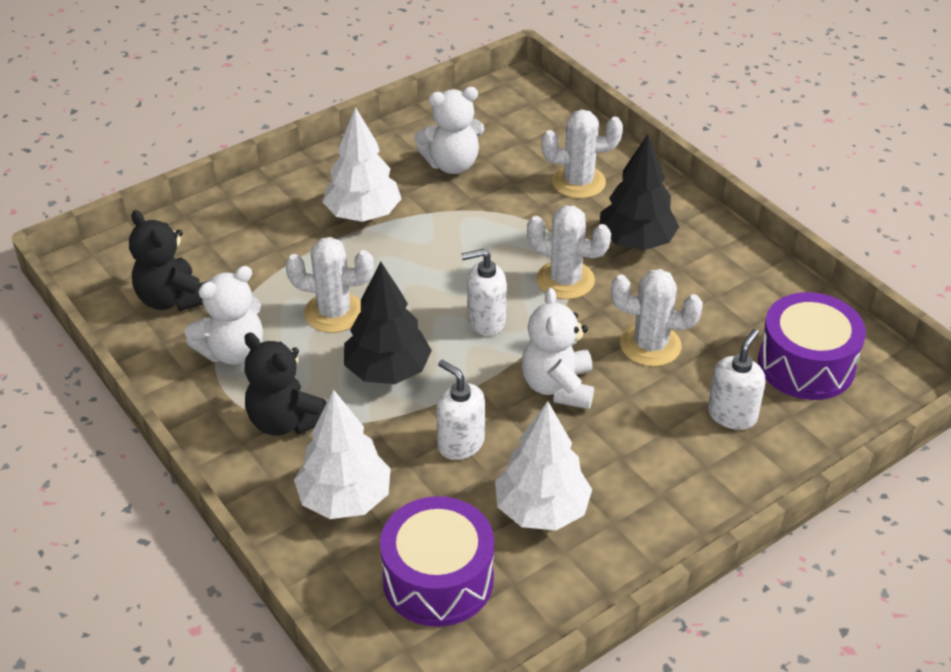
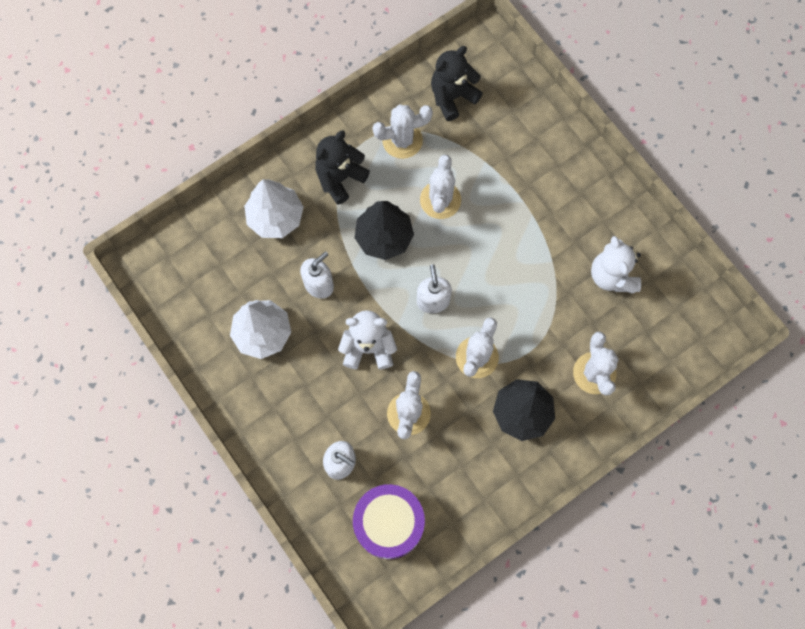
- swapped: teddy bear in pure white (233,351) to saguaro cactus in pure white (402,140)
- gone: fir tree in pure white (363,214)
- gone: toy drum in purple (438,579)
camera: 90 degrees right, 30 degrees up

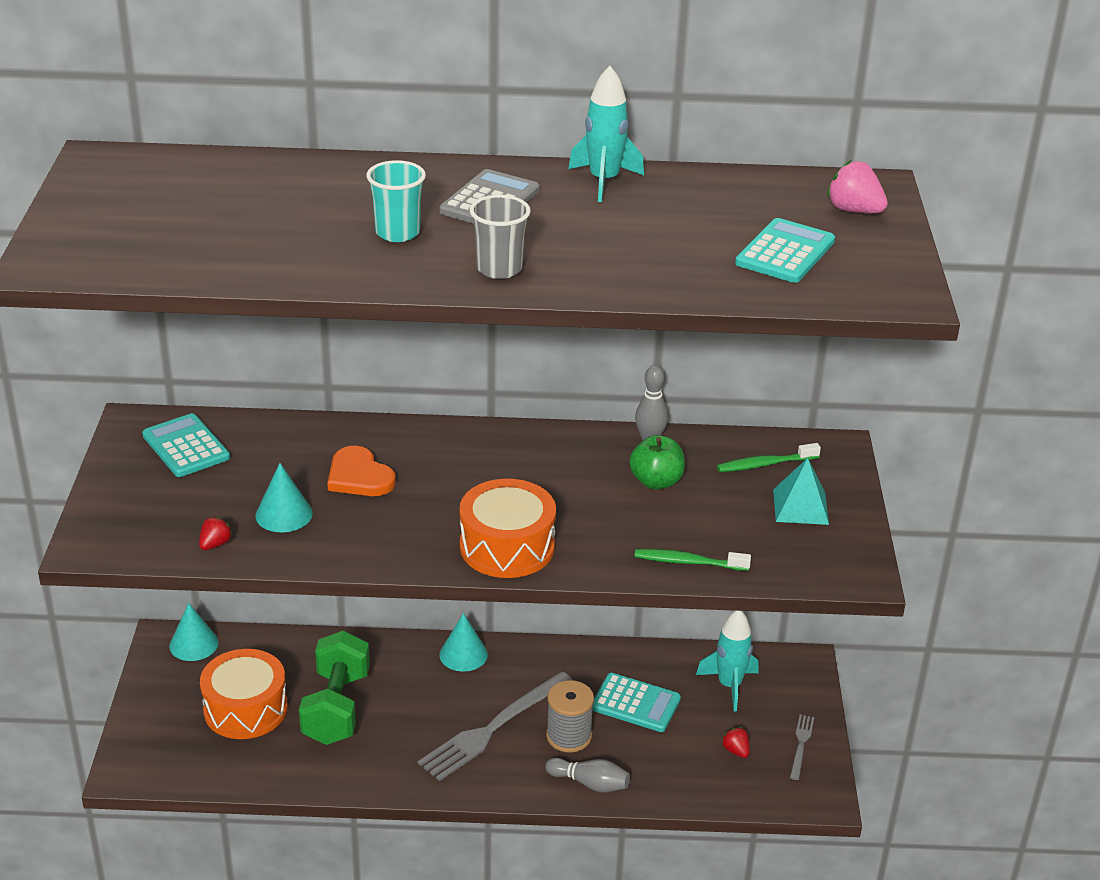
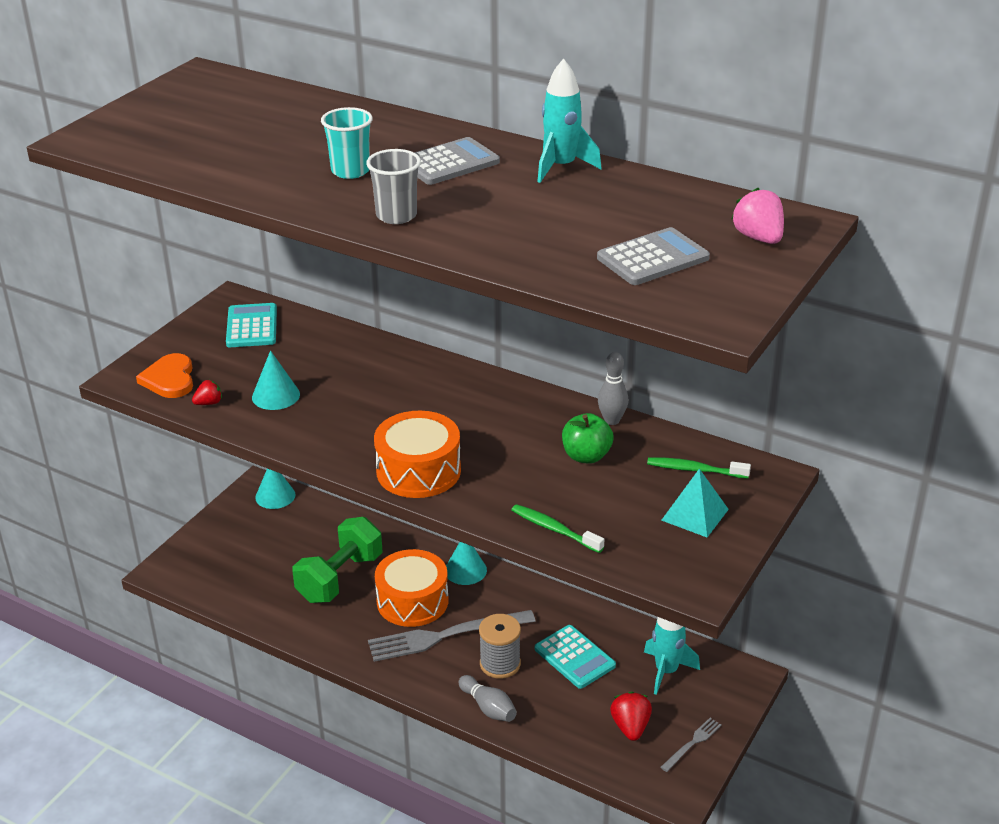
- shifted: heart in bright orange (359,476) to (169,379)
- shifted: toy drum in bright orange (245,709) to (412,601)
- repainted: adding machine in teal (785,252) to adding machine in gray (652,258)
- scaled: berry in crimson (736,751) = (630,727) x1.61
camera: 30 degrees right, 0 degrees up

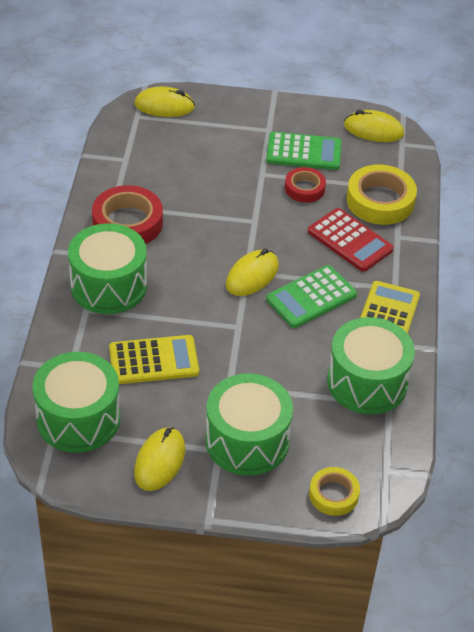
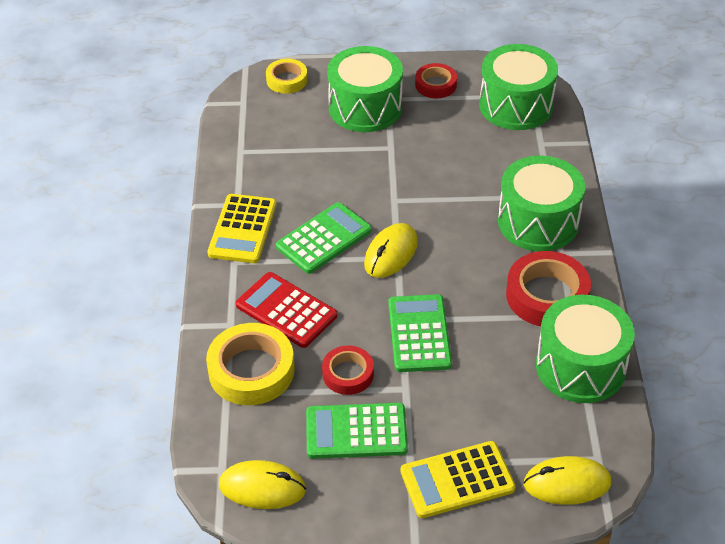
- new: adding machine in green (419,334)
- shifted: adding machine in yellow (154,360) to (457,480)
- swapped: PC mouse in yellow (159,461) to roll of tape in crimson (435,85)
- shifted: toy drum in green (367,382) to (580,367)
camera: 175 degrees right, 0 degrees up

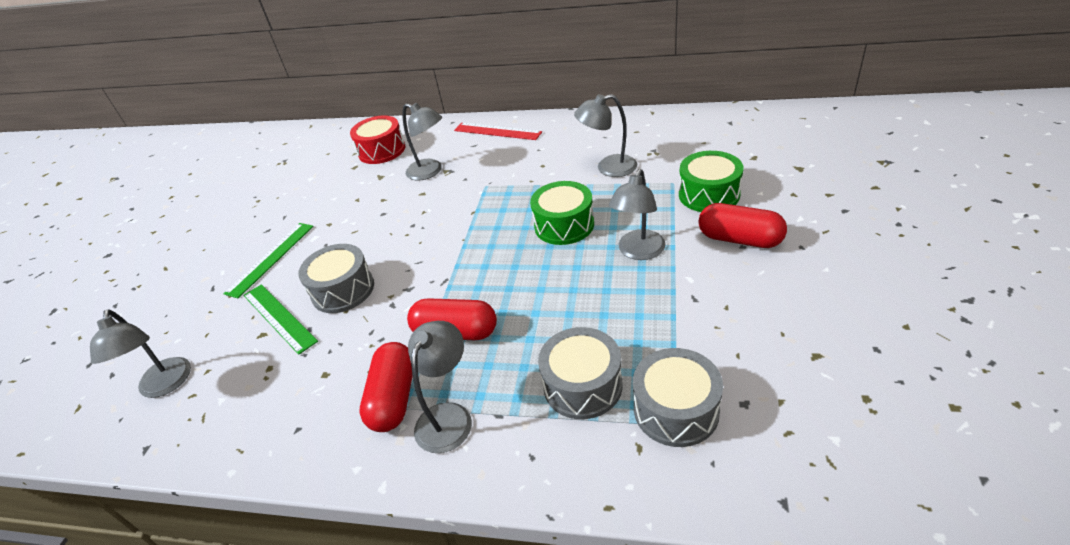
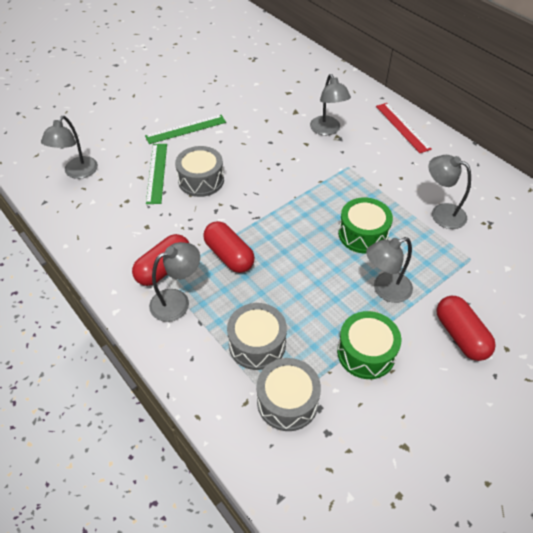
- shifted: toy drum in green (709,194) to (366,353)
- gone: toy drum in crimson (382,150)
camera: 35 degrees right, 10 degrees up

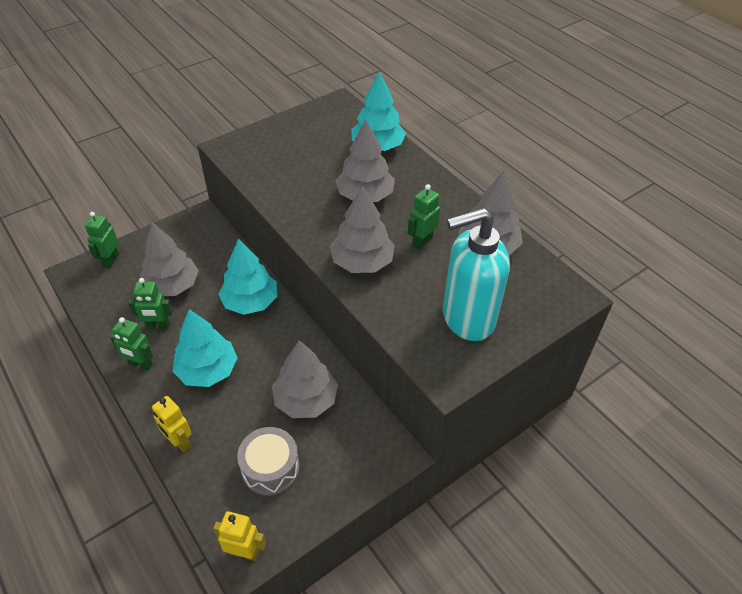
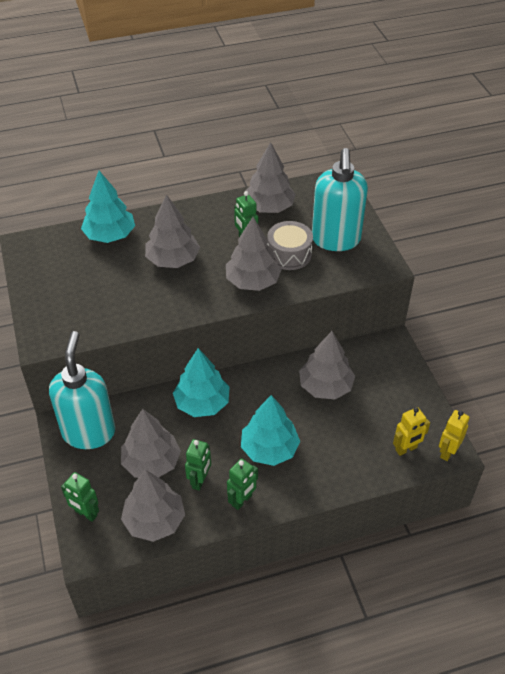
- new: soap dispenser in teal (89,432)
- new: fir tree in gray (154,520)
- shifted: toy drum in gray (270,468) to (289,254)
- shifted: robot in yellow (179,442) to (406,449)
camera: 70 degrees left, 0 degrees up

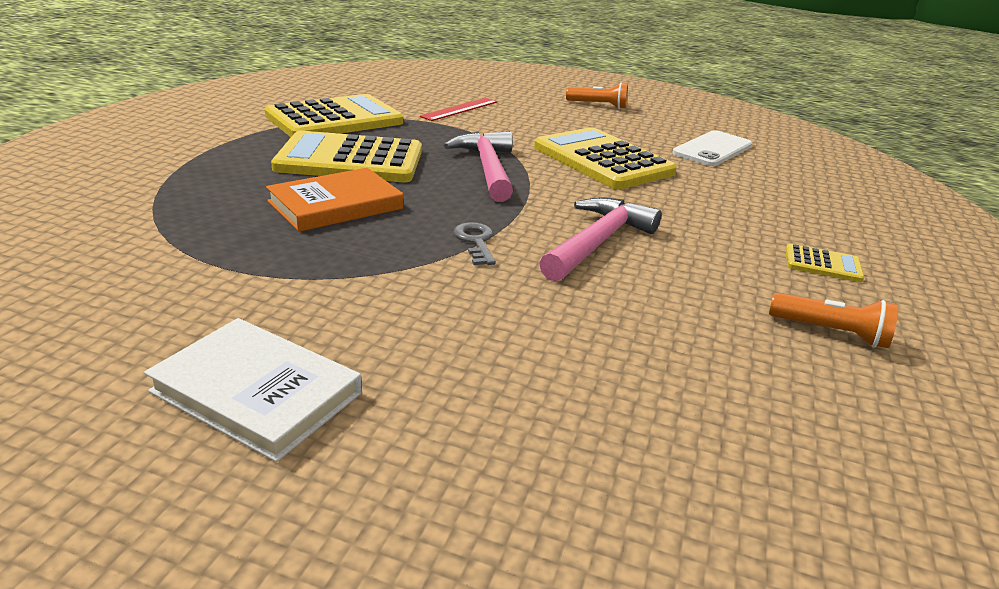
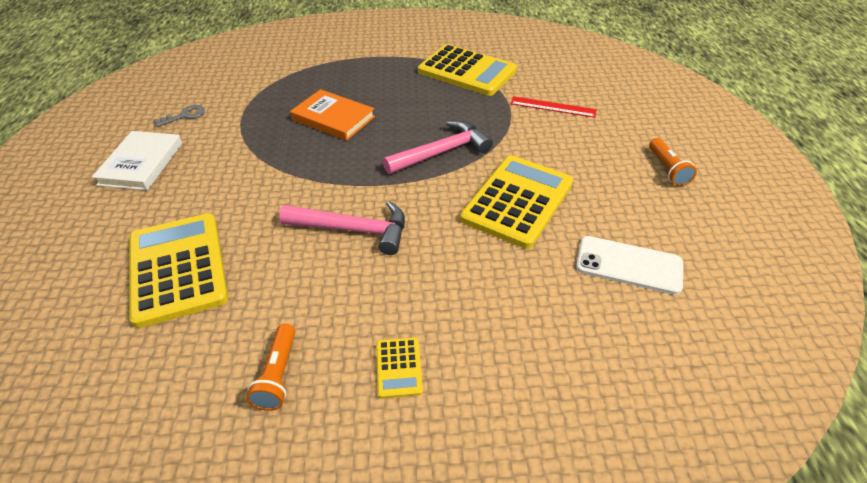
- shifted: adding machine in yellow (350,160) to (178,268)
- shifted: key in gray (476,242) to (184,116)
camera: 70 degrees right, 15 degrees up

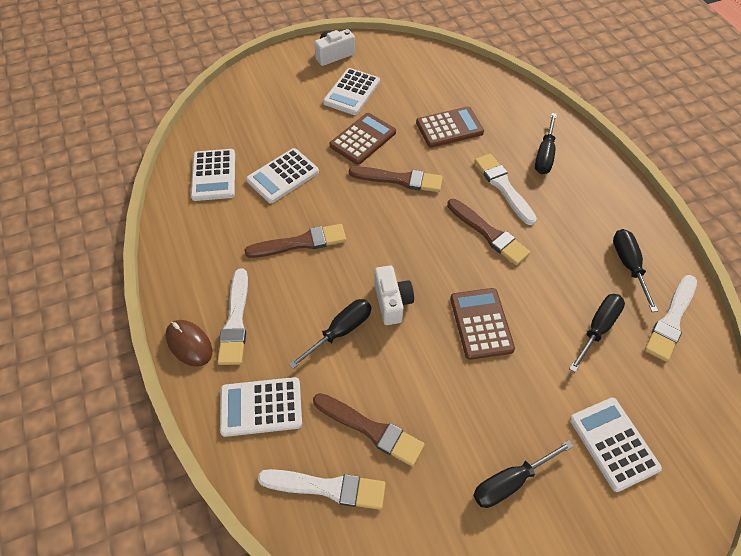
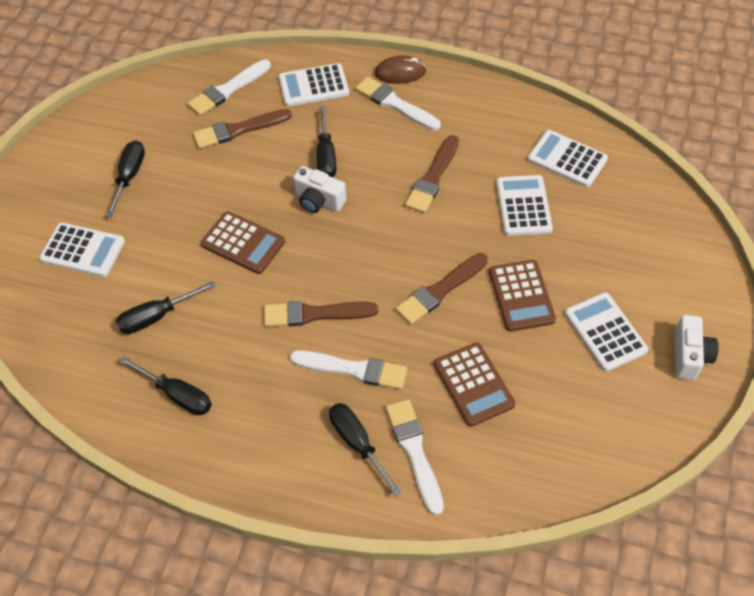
- rotated: hand screwdriver in jet-black (597,329) = (157,316) 75 degrees clockwise
- rotated: adding machine in pure white (261,407) = (313,86) 135 degrees counterclockwise
- shifted: brush in pure white (671,320) to (414,451)
- rotated: adding machine in russet (449,128) = (473,384) 45 degrees counterclockwise
camera: 130 degrees right, 0 degrees up

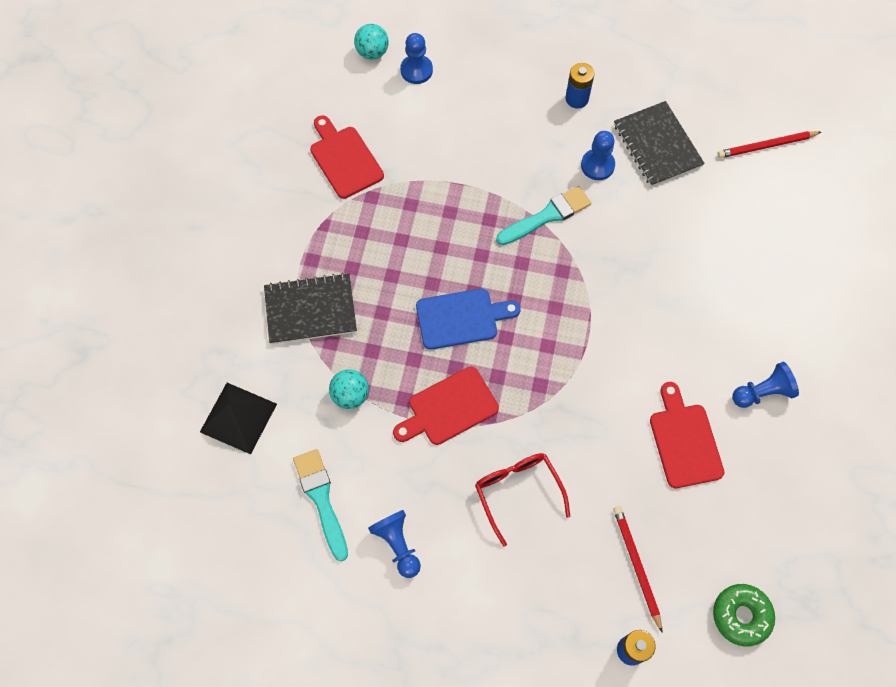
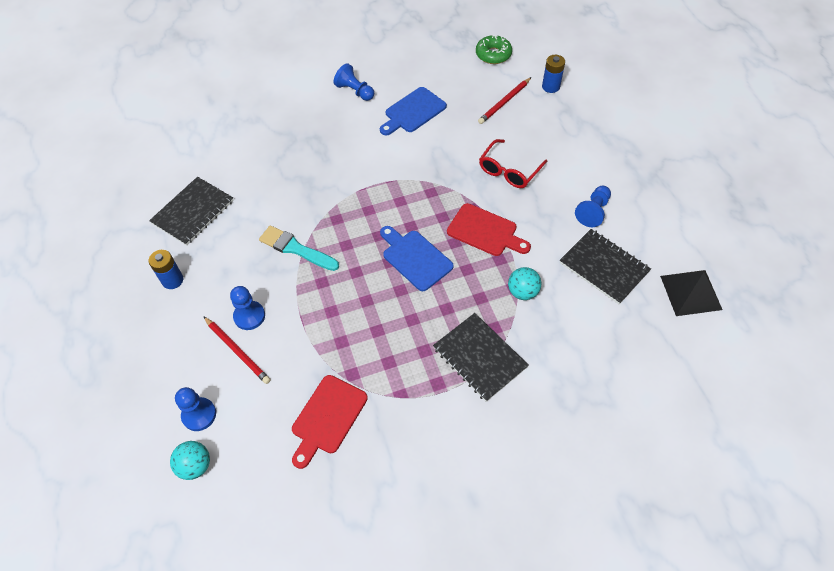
- shifted: wooden pencil in crimson (766,146) to (237,351)
- shifted: chess pawn in royal blue (597,165) to (249,316)
- repainted: chopping board in crimson (684,441) to chopping board in royal blue (413,111)
- swapped: brush in teal (321,499) to notebook in jet-black (604,267)
- shifted: pyramid in jet-black (238,417) to (690,292)
camera: 120 degrees left, 10 degrees down

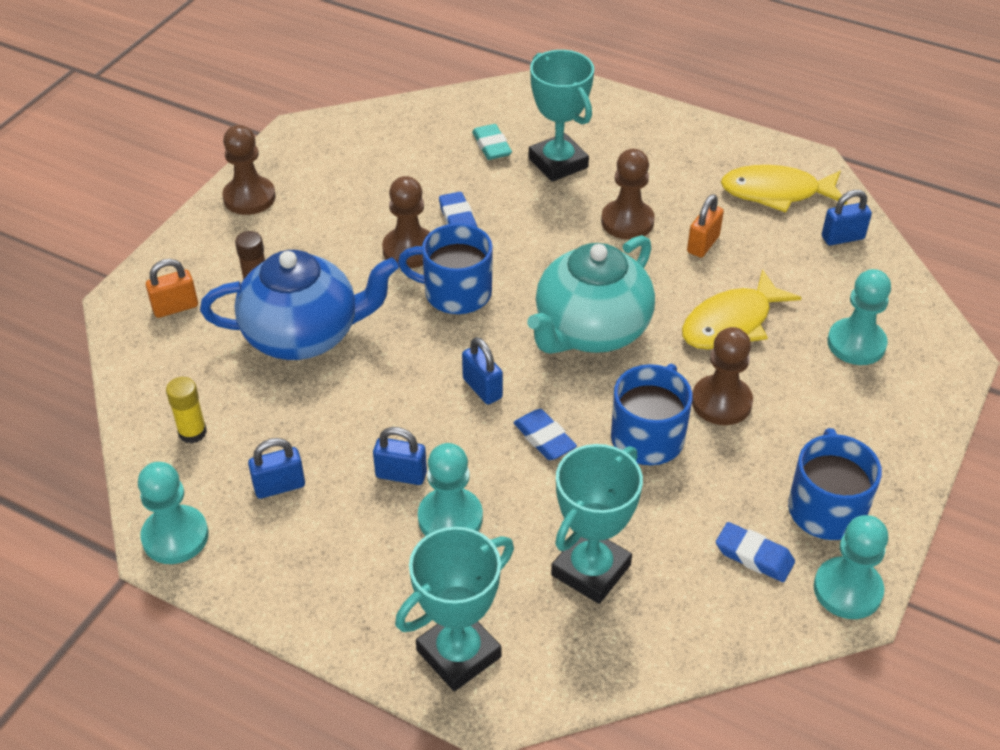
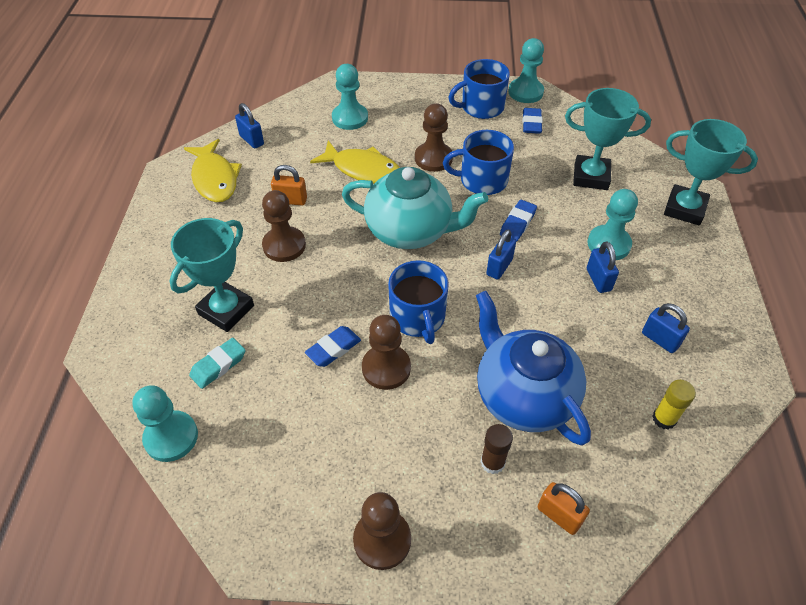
- shifted: chess pawn in teal (175,536) to (171,437)
camera: 115 degrees left, 5 degrees up

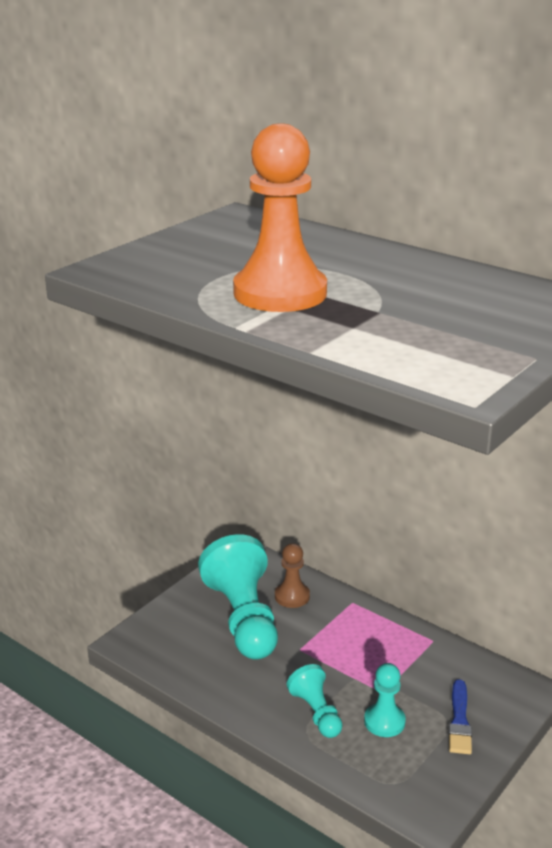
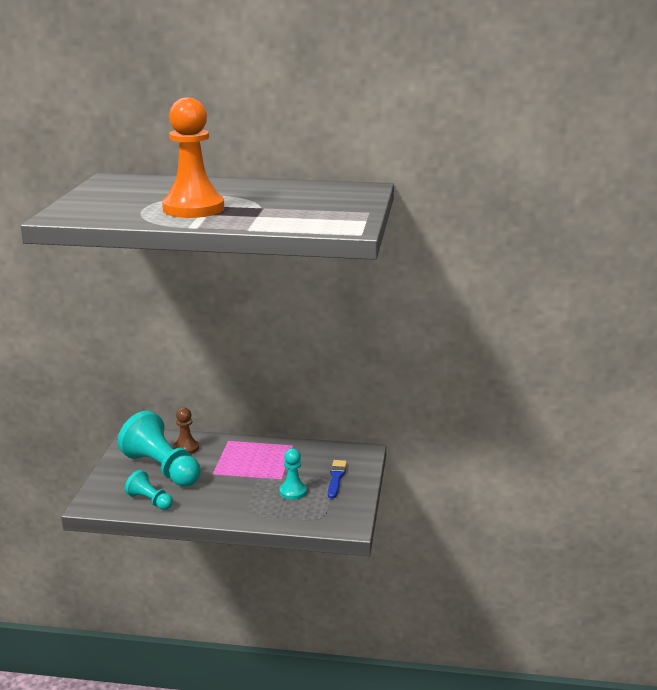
- shifted: chess pawn in teal (316,713) to (150,501)
- rotated: brush in royal blue (459,721) = (336,478) 150 degrees counterclockwise
camera: 30 degrees left, 5 degrees down

